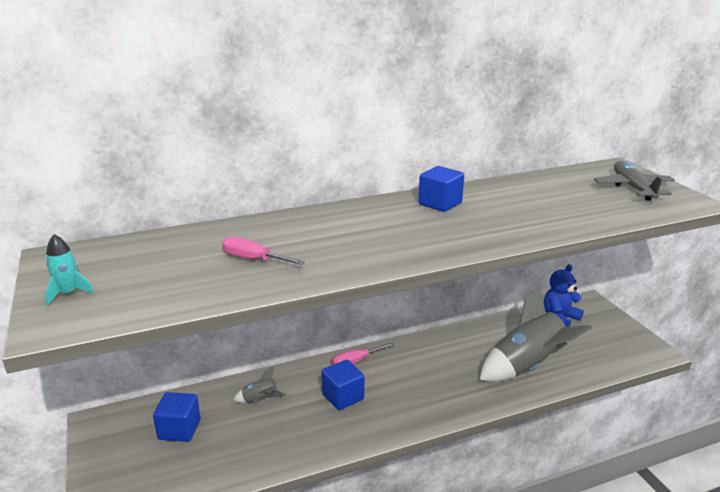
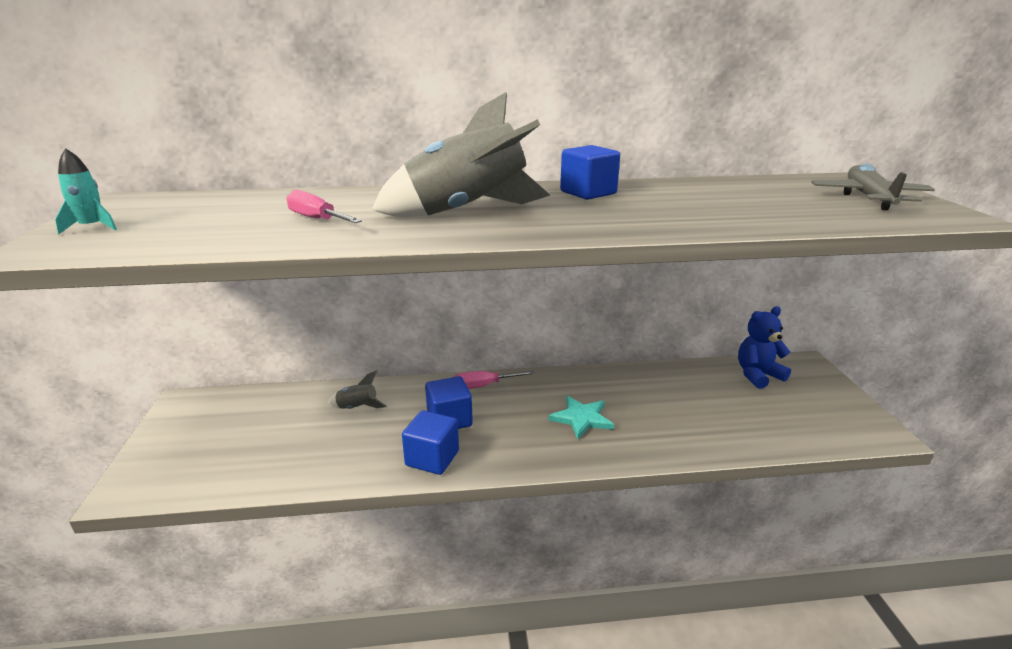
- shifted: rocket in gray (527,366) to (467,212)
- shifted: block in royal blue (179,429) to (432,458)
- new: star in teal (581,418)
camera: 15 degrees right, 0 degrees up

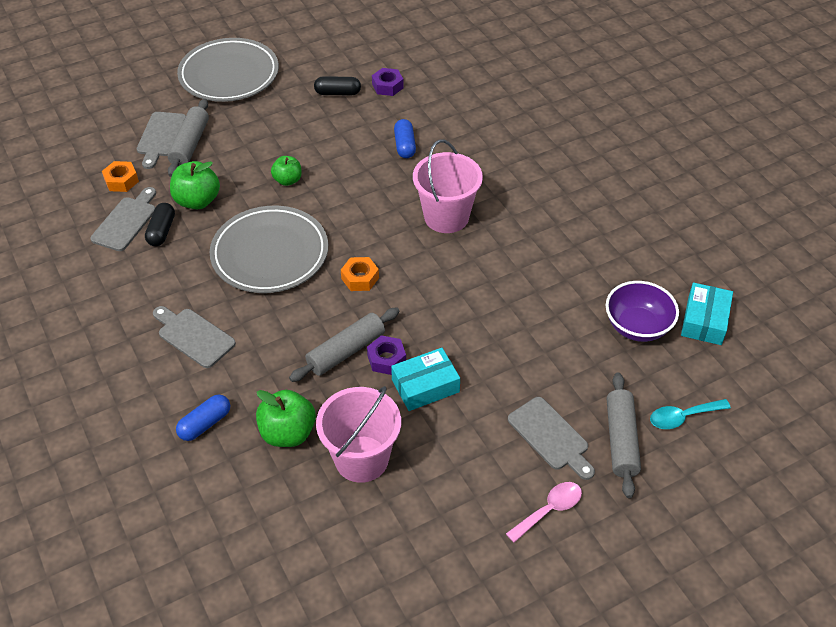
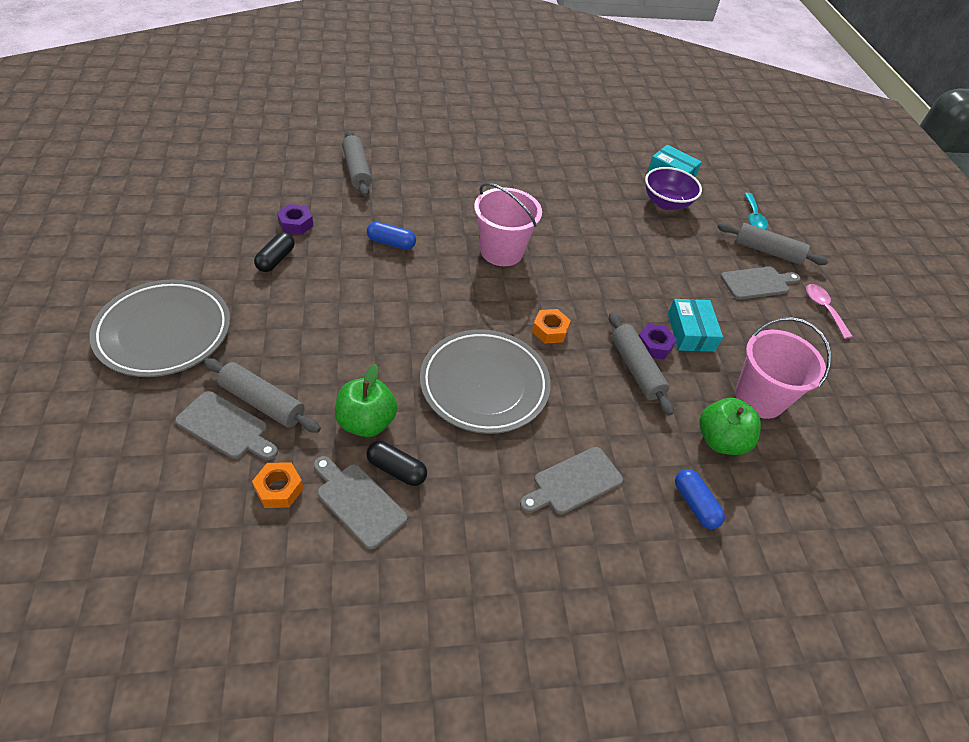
- new: dough roller in gray (357,170)
- gone: apple fruit in green (288,180)
camera: 75 degrees left, 0 degrees up

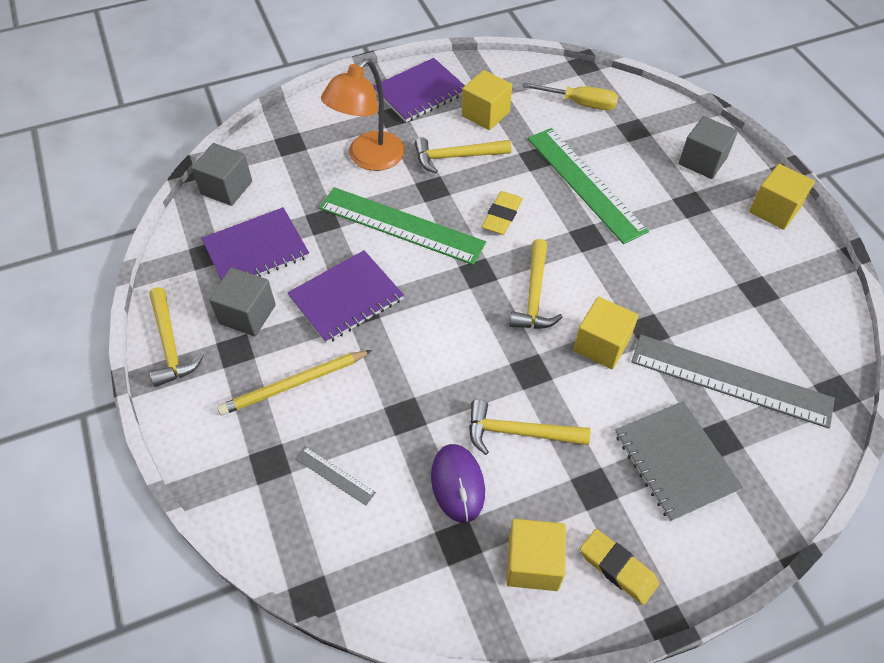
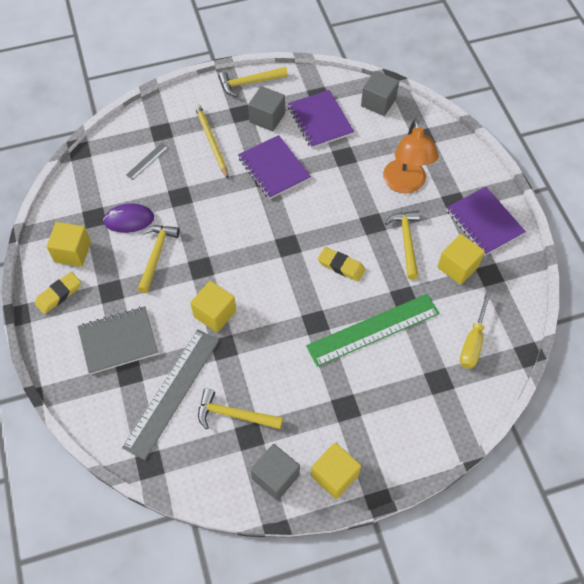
- shifted: hammer in yellow (534,295) to (234,415)
- shifted: block in gray (702,161) to (275,477)
- rotated: reading lamp in bright orange (368,159) = (405,184) 135 degrees counterclockwise
- gone: ruler in green (401,225)
camera: 95 degrees right, 5 degrees up

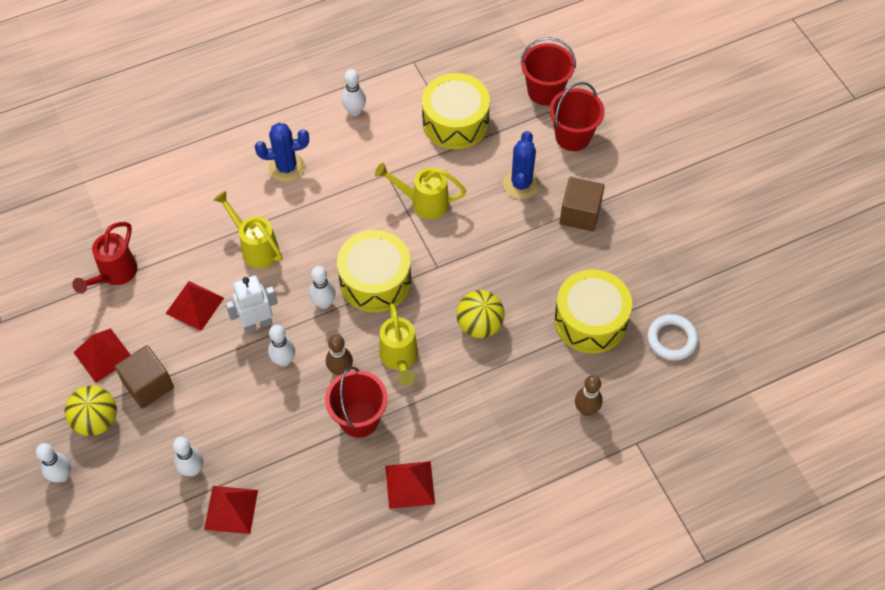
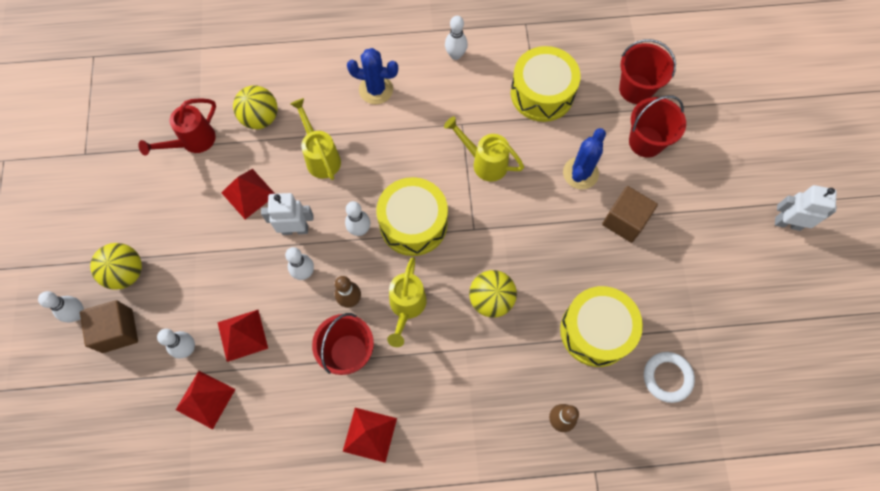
- shifted: block in russet (148,385) to (117,331)
- shifted: pyramid in crimson (103,355) to (242,335)
- new: sphere in yellow (260,118)
- new: robot in pure white (787,223)
camera: 20 degrees right, 10 degrees up

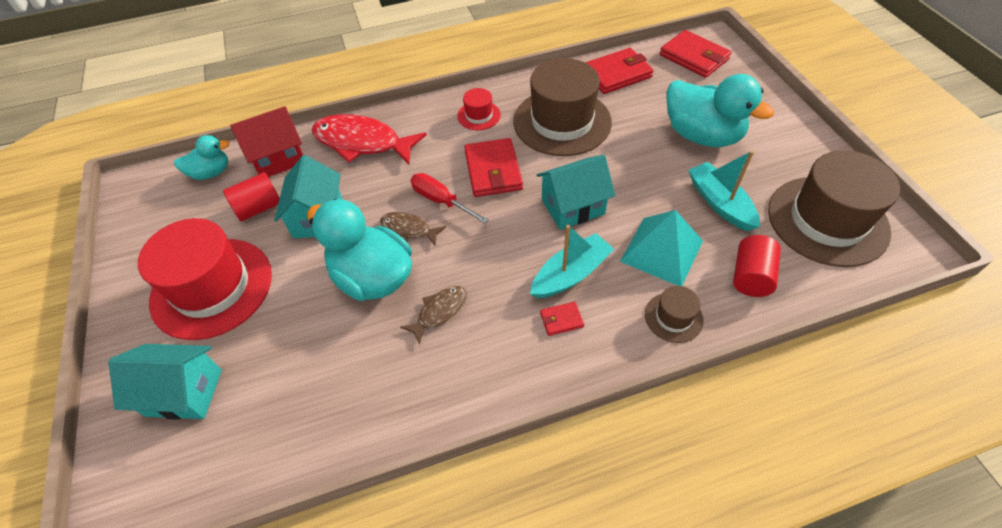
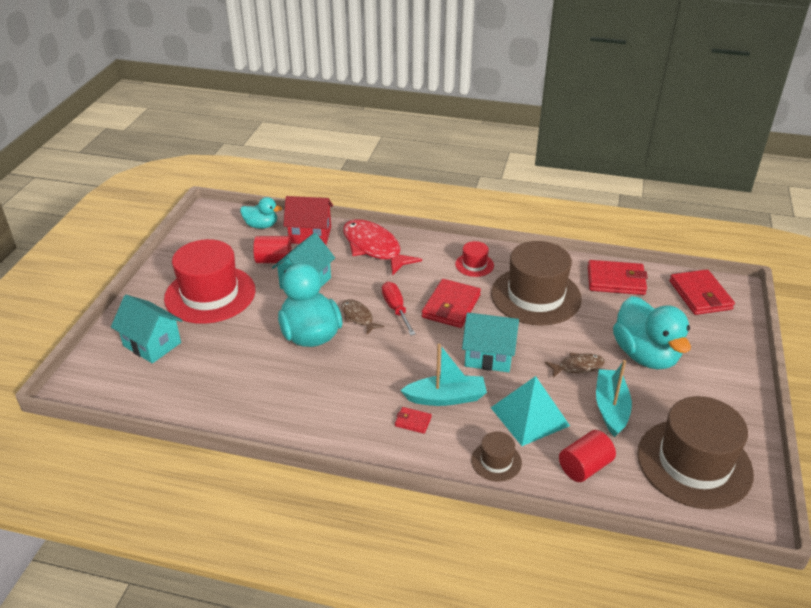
- shifted: fish figure in russet (439,312) to (577,367)
camera: 30 degrees right, 15 degrees down

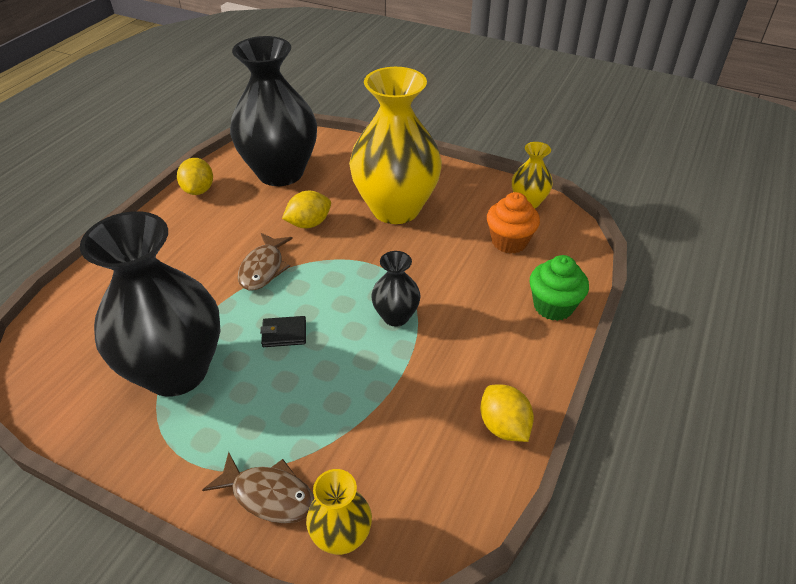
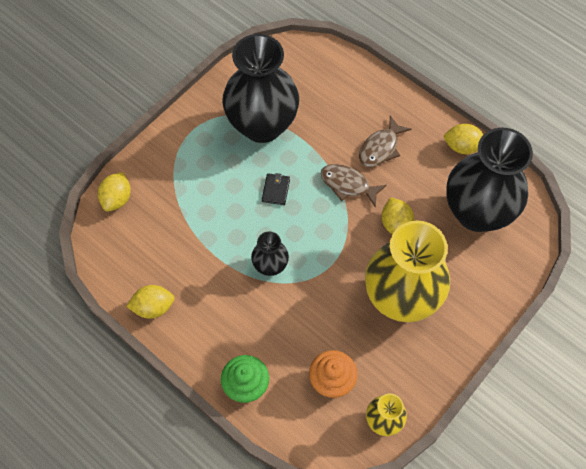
- swapped: vase in yellow (341,537) to citrus fruit in yellow (117,199)
- shifted: fish figure in russet (268,495) to (380,148)
camera: 105 degrees right, 20 degrees up

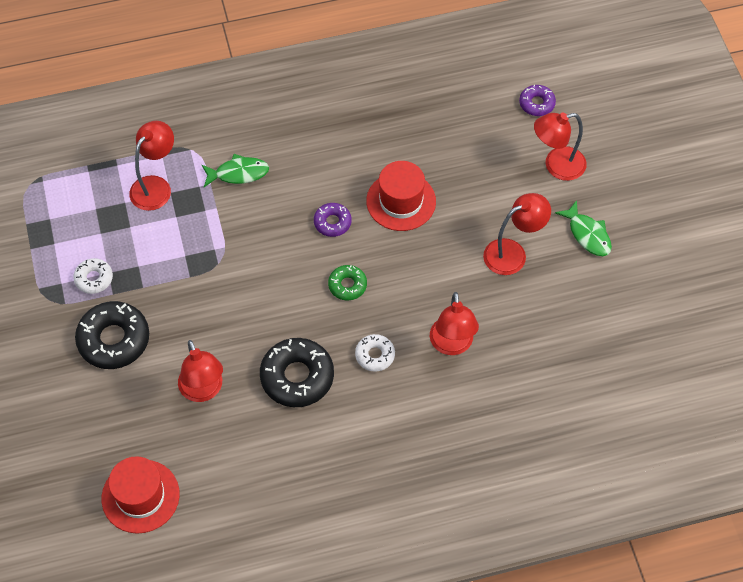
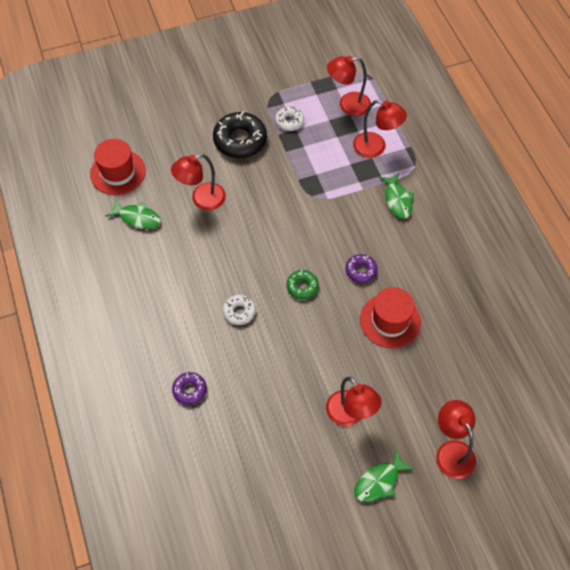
- new: fish figure in green (137,218)
- shifted: doughnut in purple (537,103) to (189,390)
- shifted: reading lamp in crimson (452,345) to (348,105)
- gone: doughnut in jet-black (297,377)
camera: 85 degrees right, 0 degrees up

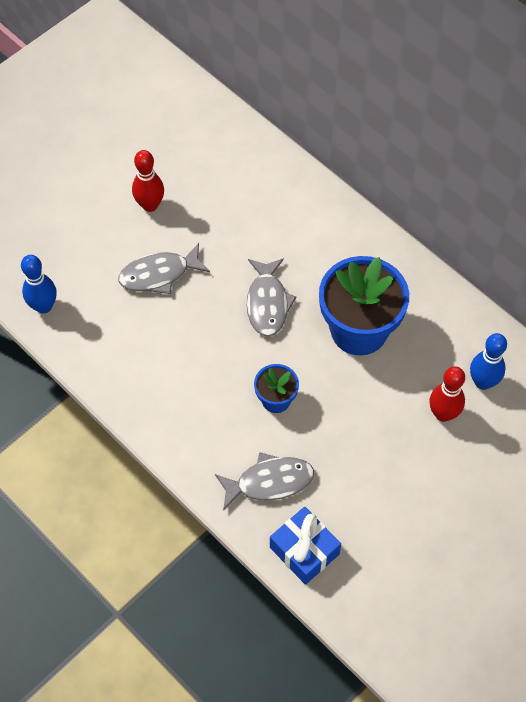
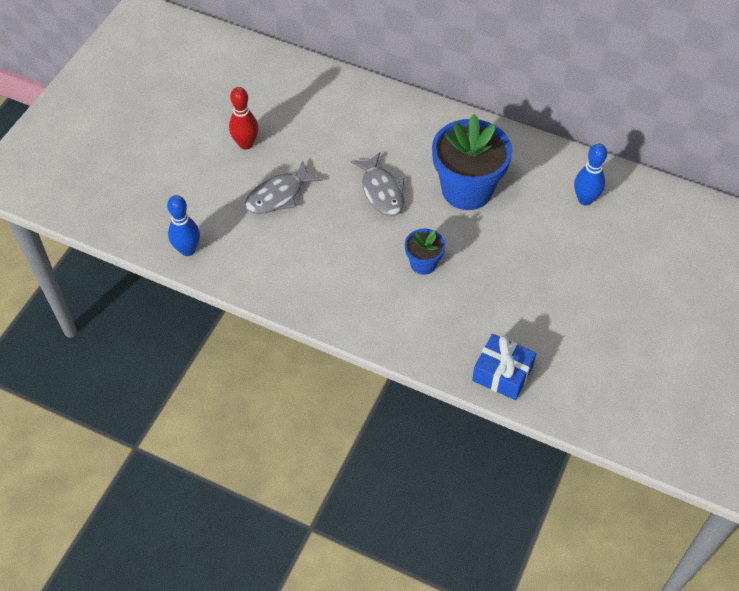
- gone: fish figure in gray (269,482)
- gone: tenpin in crimson (443,414)
camera: 20 degrees left, 5 degrees down

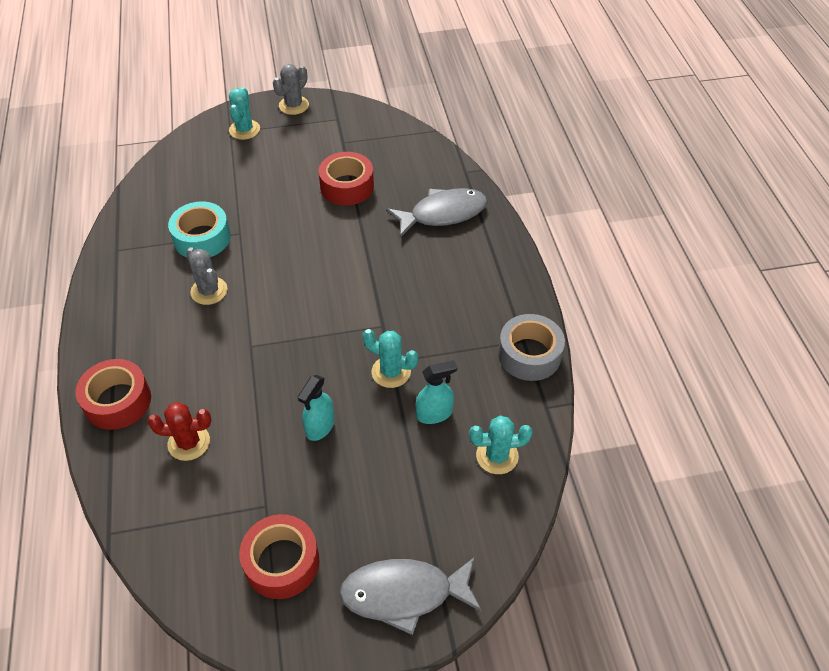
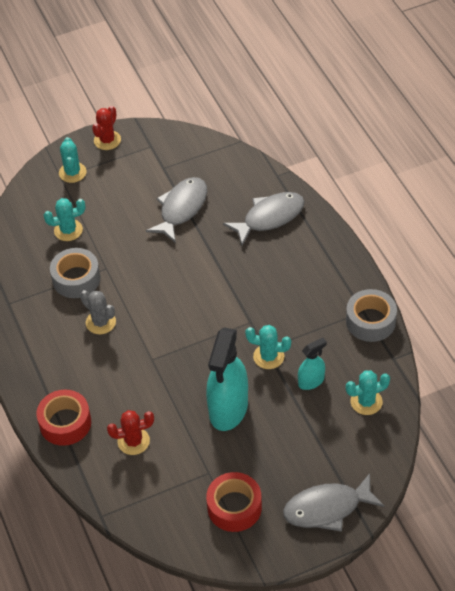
- new: saguaro cactus in teal (68,230)
- repainted: roll of tape in teal (202,238) to roll of tape in gray (76,279)
- repainted: saguaro cactus in gray (294,105) to saguaro cactus in crimson (107,140)
- swapped: roll of tape in crimson (347,186) to fish figure in gray (181,209)
- scaled: spray bottle in teal (320,426) = (228,409) x1.97
camera: 10 degrees left, 0 degrees up

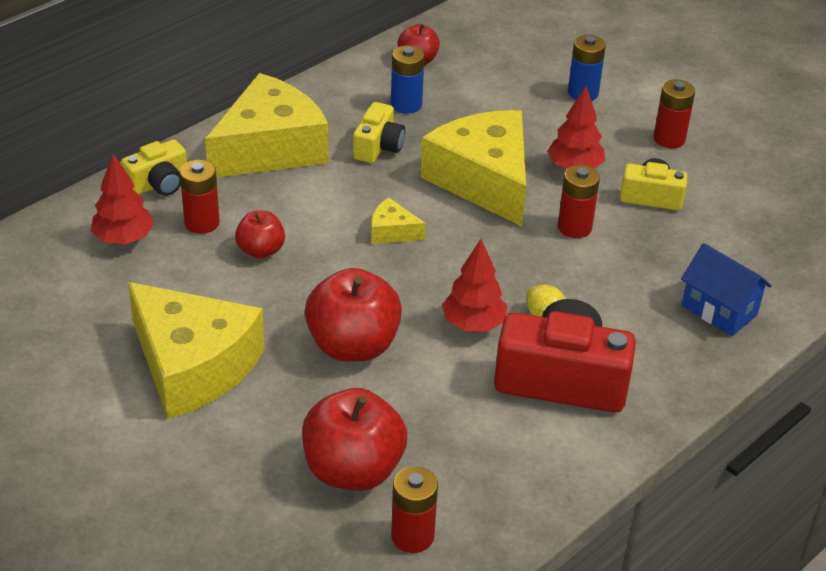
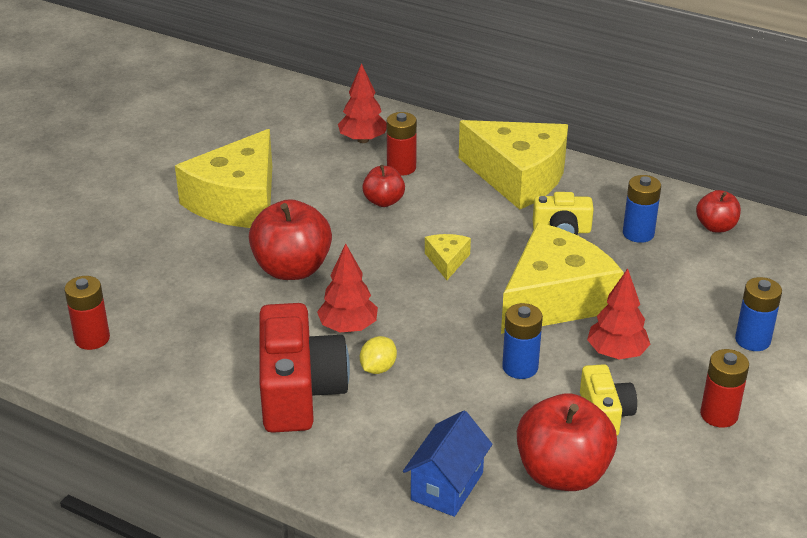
- repainted: battery in crimson (574,227) to battery in royal blue (520,367)
- shifted: apple fruit in crimson (353,470) to (562,473)
- gone: camera in yellow (159,184)
camera: 75 degrees right, 5 degrees down

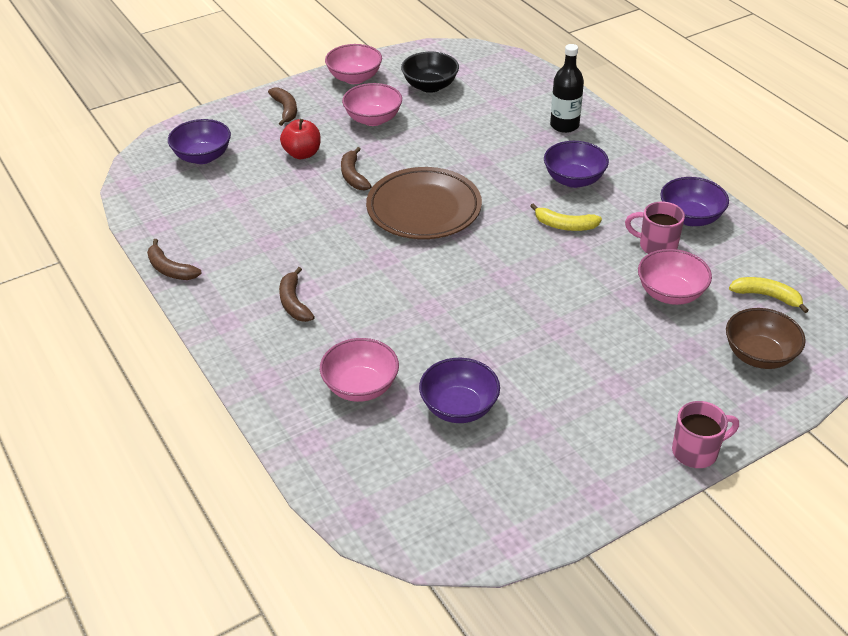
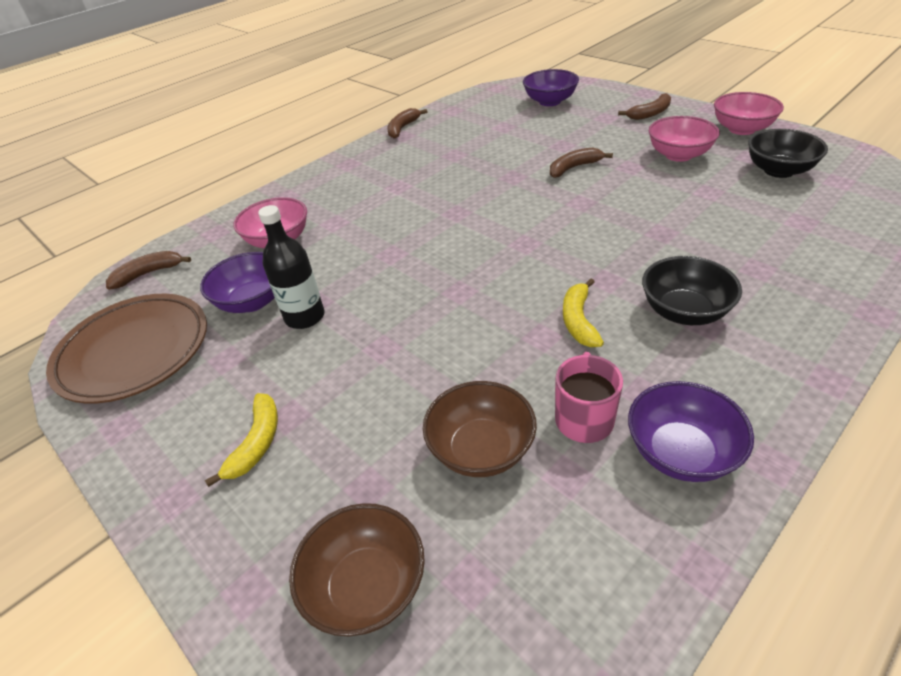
- shifted: dinner plate in russet (424,209) to (134,352)
- shifted: banana fruit in russet (294,302) to (148,274)
- shifted: banana fruit in yellow (767,296) to (257,443)
- shifted: flask in jet-black (564,125) to (305,317)
- repainted: deep dish in pink (670,293) to deep dish in russet (481,449)
- repainted: deep dish in purple (574,180) to deep dish in jet-black (684,311)
- gone: apple fruit in crimson (302,154)
- gone: coffee mug in pink (696,451)
camera: 80 degrees right, 0 degrees up

